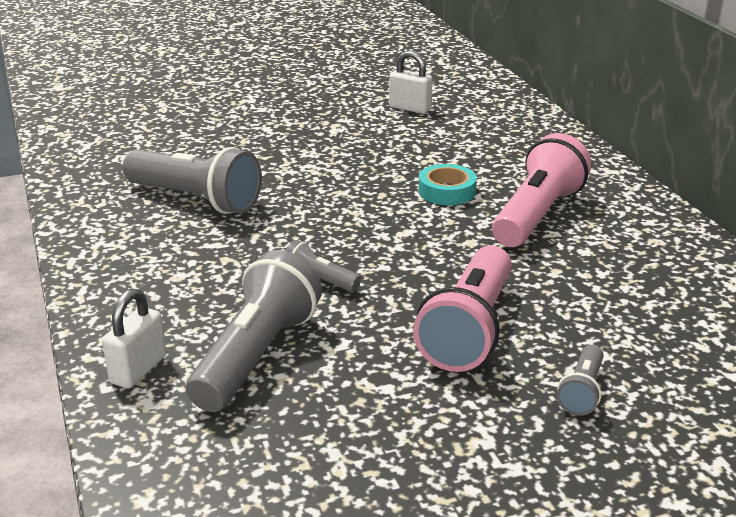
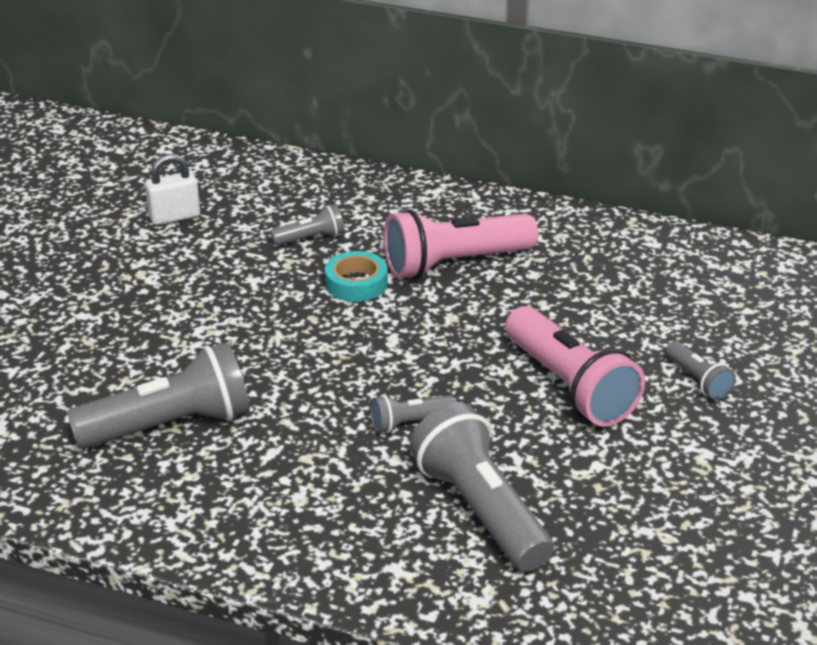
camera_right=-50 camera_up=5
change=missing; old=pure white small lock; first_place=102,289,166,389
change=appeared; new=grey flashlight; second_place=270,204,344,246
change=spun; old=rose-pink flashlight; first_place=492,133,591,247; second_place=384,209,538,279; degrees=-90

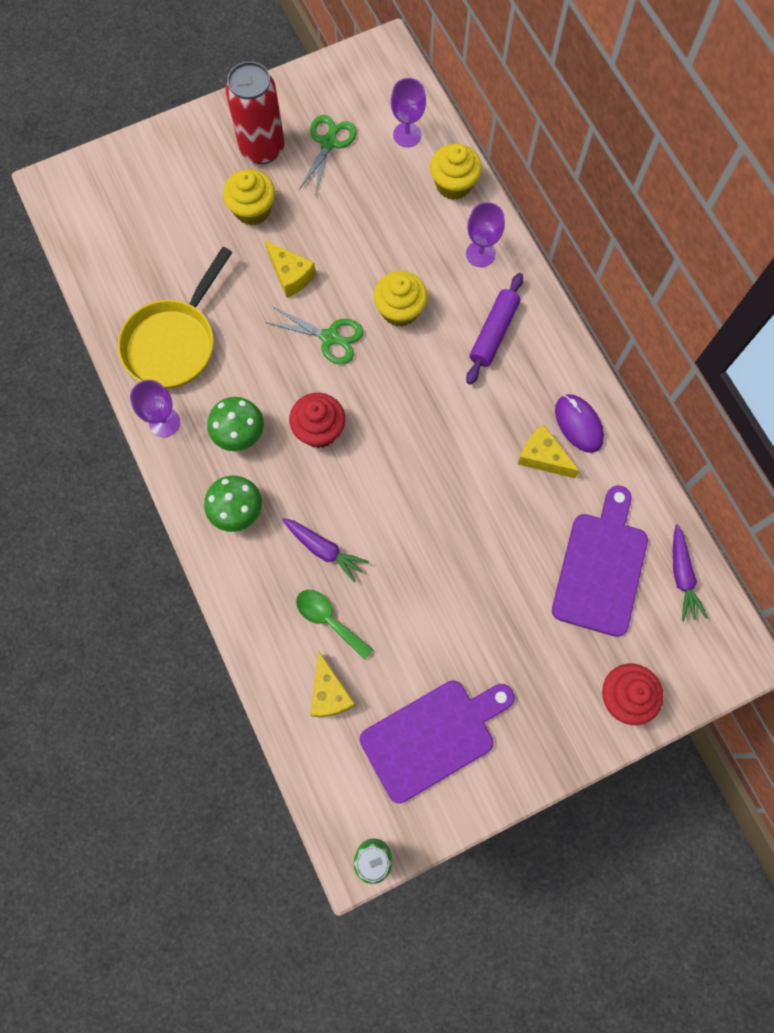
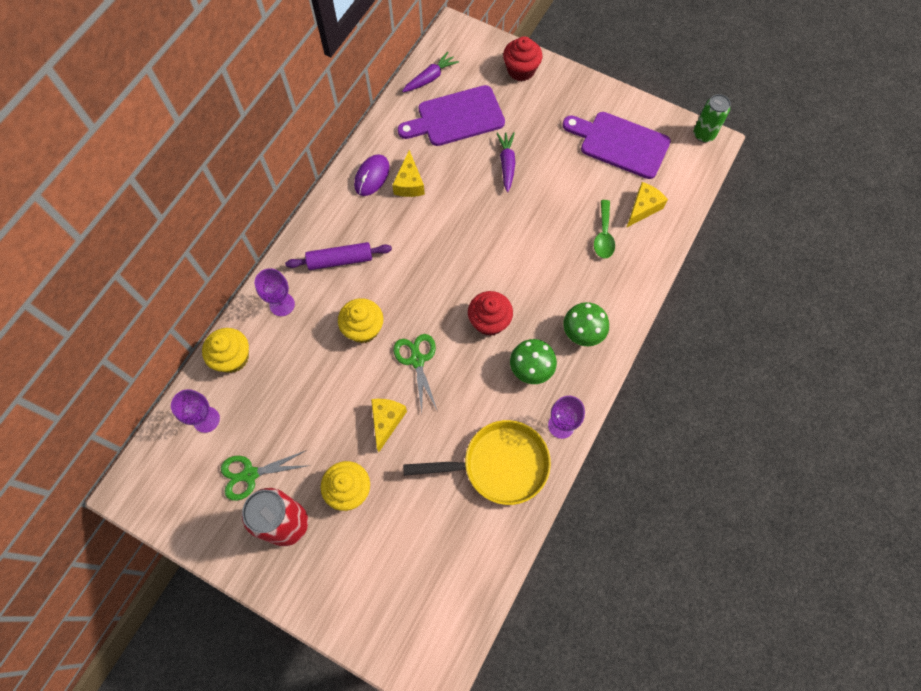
camera_right=-125 camera_up=-5
change=relocated; old=violet root vegetable; first_place=282,518,369,583; second_place=497,132,515,192

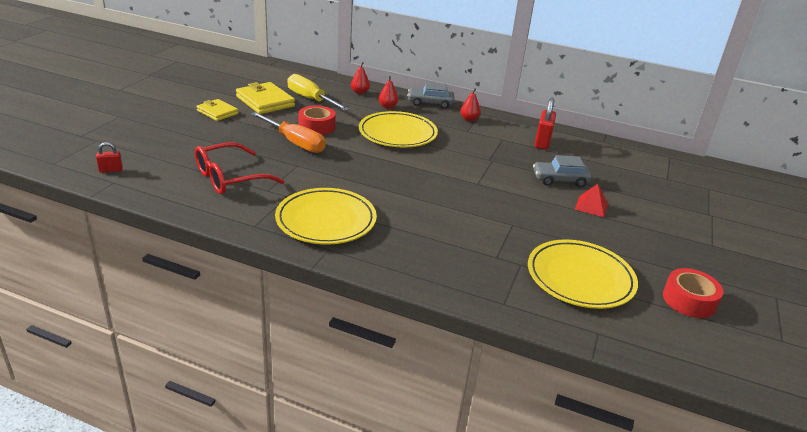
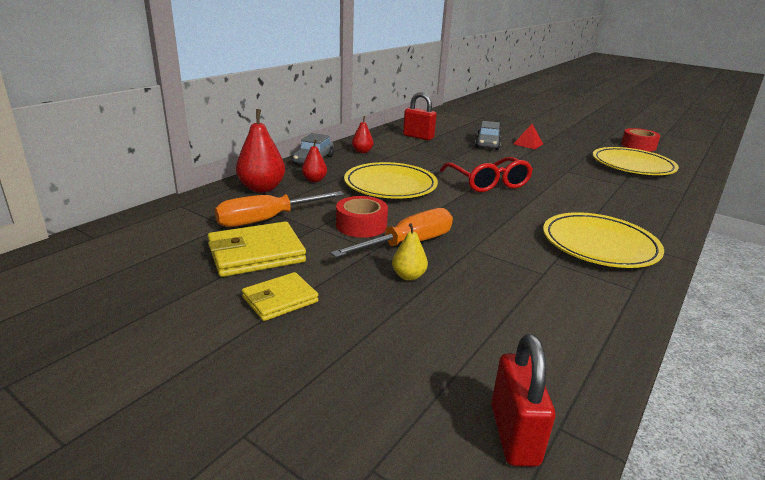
camera_right=-75 camera_up=-5
change=appeared; new=golden toy pear; second_place=392,223,428,281
change=relocated; old=crimson eyeglasses; first_place=195,142,284,194; second_place=440,157,533,192
change=colour; old=golden hand screwdriver; new=orange hand screwdriver; first_place=288,74,350,111; second_place=215,191,344,227
change=size; old=crimson small lock; first_place=96,142,123,173; second_place=491,334,555,467; factor=1.81
change=size; old=crimson toy pear; first_place=351,62,370,94; second_place=236,109,285,192; factor=1.8

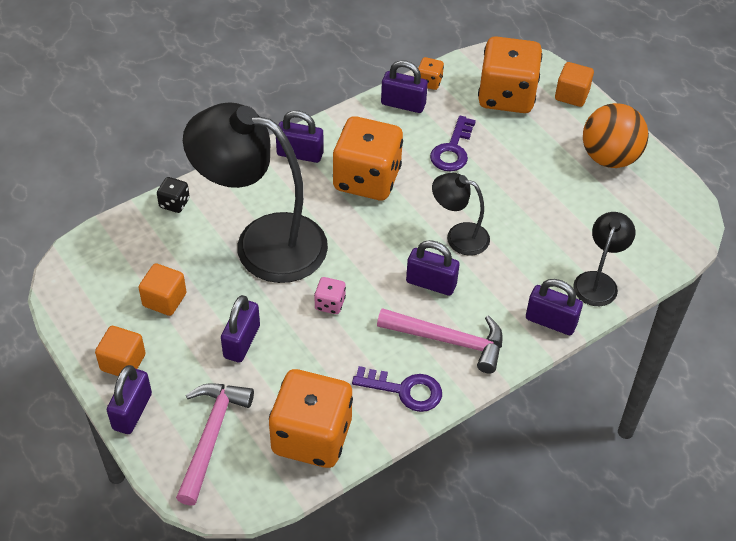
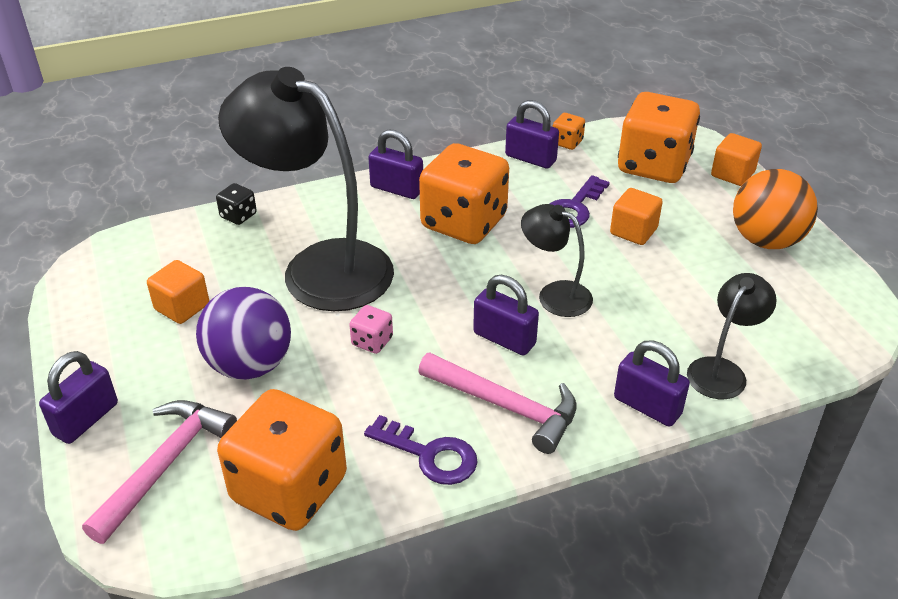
camera_right=15 camera_up=-10
change=relocated; old=orange cube; first_place=95,326,146,376; second_place=610,188,663,245
change=exchanged; old=violet small lock; new=violet play ball; first_place=221,295,260,362; second_place=196,287,291,380

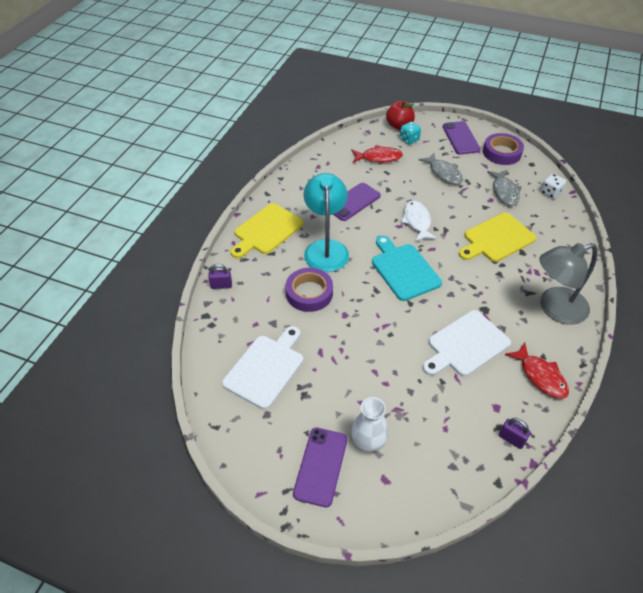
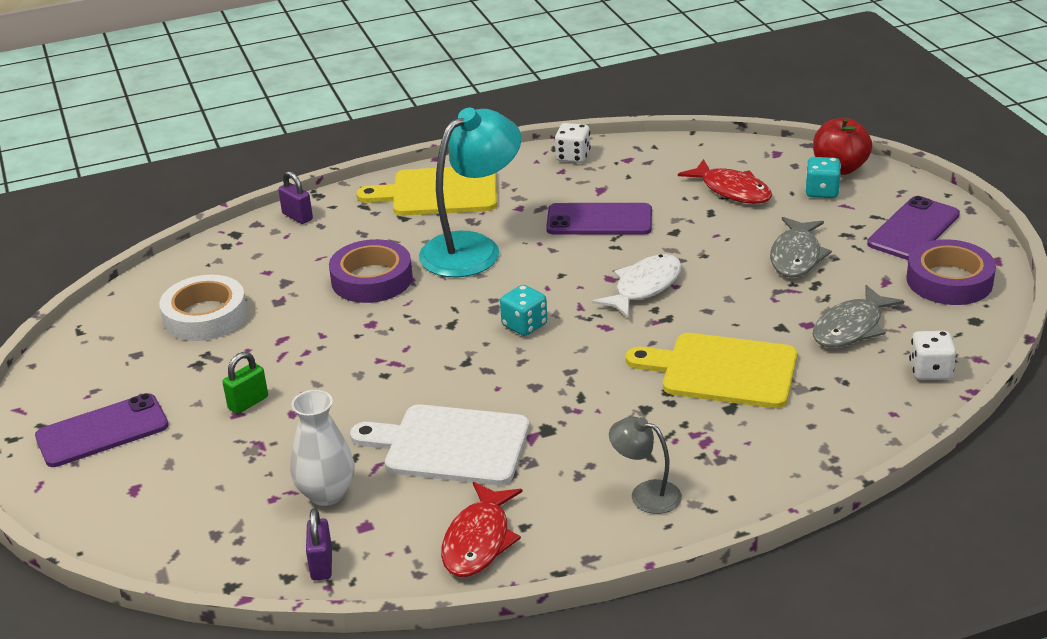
camera_right=50 camera_up=-15
change=appeared; new=green small lock; second_place=222,352,268,414
change=appeared; new=pure white dice; second_place=555,123,591,163
change=relocated; old=pure white tall vase; first_place=351,397,389,452; second_place=290,390,355,506
change=exchanged; old=pure white chopping board; new=pure white tape; first_place=222,326,303,409; second_place=159,275,247,341
change=exchanged; old=aqua chopping board; new=aqua dice; first_place=372,236,442,301; second_place=500,285,547,336
change=size; old=grey reading lamp; first_place=539,243,598,325; second_place=609,417,682,514; factor=0.5

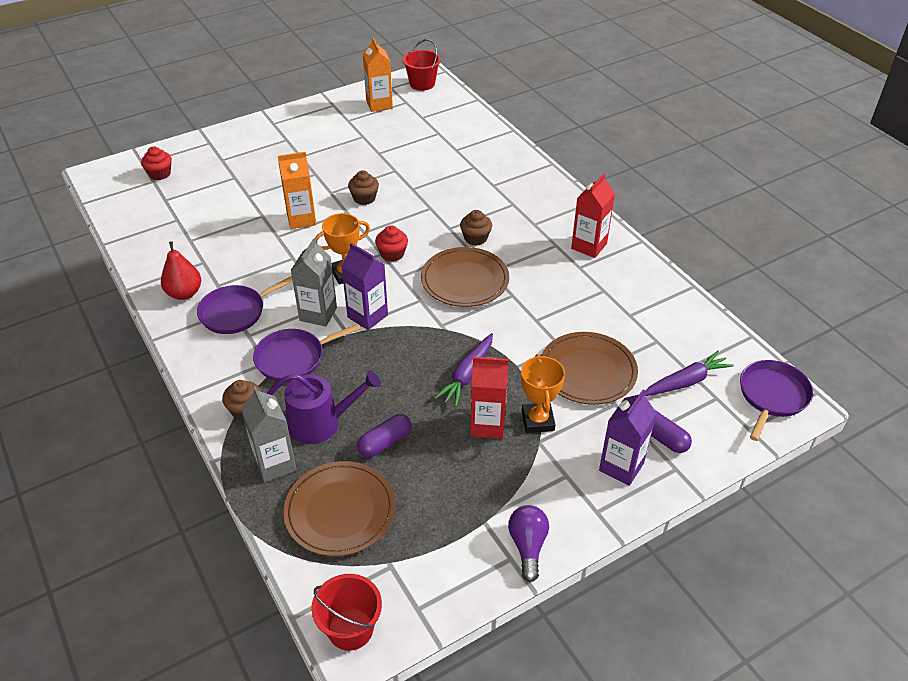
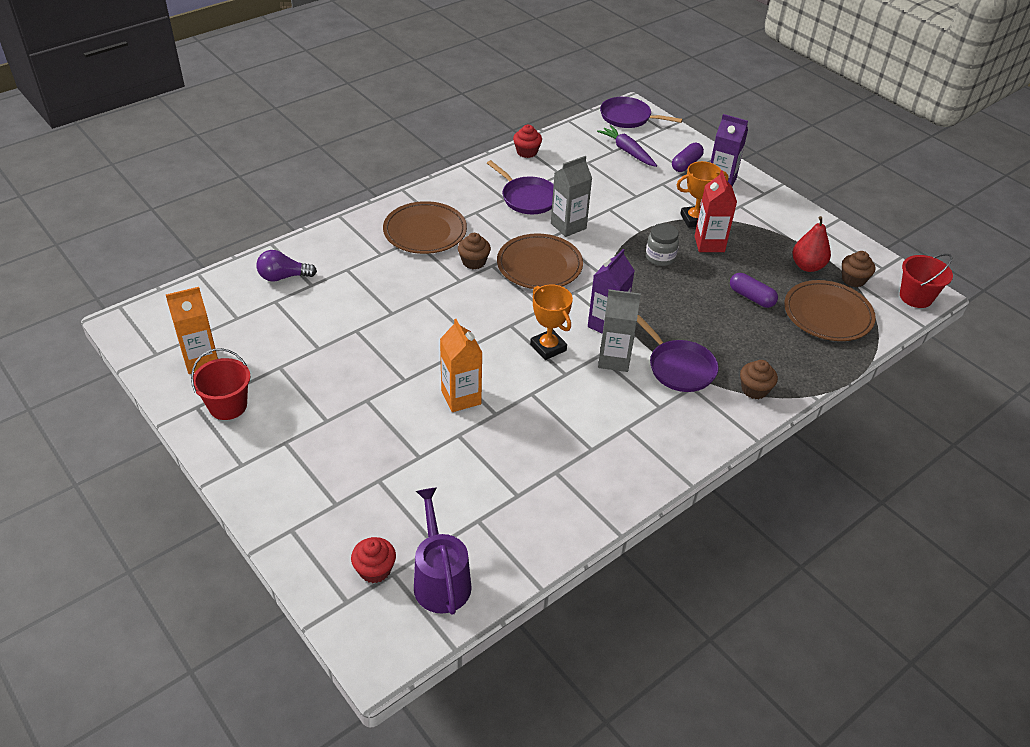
camera_right=-100 camera_up=0
change=missing; old=crimson carton; first_place=571,173,615,258
change=relocated; old=crimson toy pear; first_place=161,241,201,300; second_place=792,216,831,272
change=relocated; old=violet frying pan; first_place=197,276,293,334; second_place=487,160,554,214
change=relocated; old=grey carton; first_place=241,386,297,482; second_place=551,156,592,237
change=relocated; old=violet watering can; first_place=266,370,381,444; second_place=414,487,472,615
change=relocated; old=dark brown cupcake; first_place=348,170,379,205; second_place=842,251,875,287
change=relocated; old=crimson cupcake; first_place=375,225,408,262; second_place=513,125,542,158
change=relocated; old=crimson sand bucket; first_place=403,39,441,91; second_place=191,348,250,420
change=relocated; old=violet bulb; first_place=508,505,549,582; second_place=256,250,317,282
change=relocated; old=dark brown plate; first_place=541,332,638,405; second_place=383,201,467,254
change=exchanged; old=violet root vegetable; new=grey preserve jar; first_place=434,333,493,407; second_place=646,223,679,266

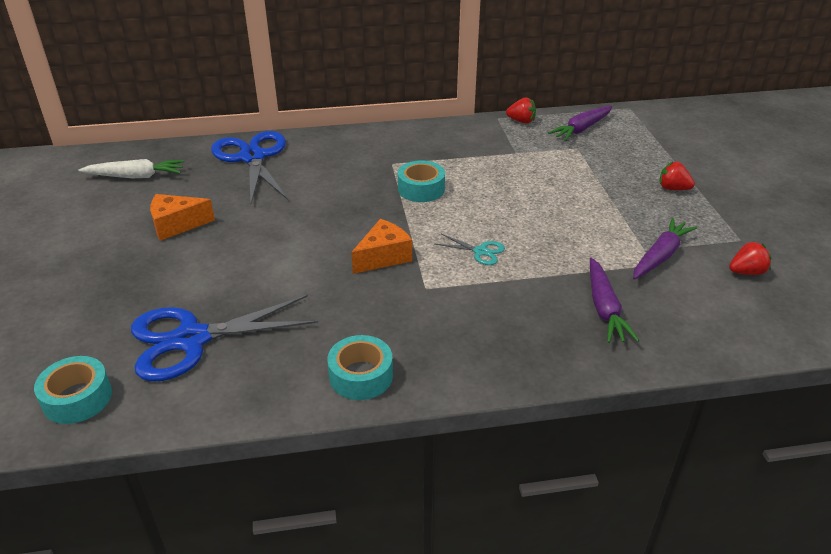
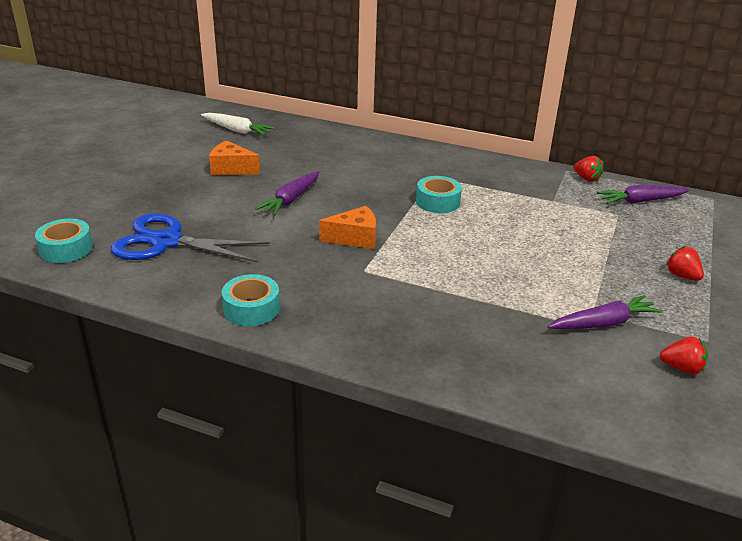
camera_right=30 camera_up=-5
change=missing; old=royal blue pair of scissors; first_place=211,131,288,203
change=missing; old=aqua pair of scissors; first_place=435,234,505,265
change=relocated; old=violet root vegetable; first_place=590,258,639,343; second_place=255,171,319,216

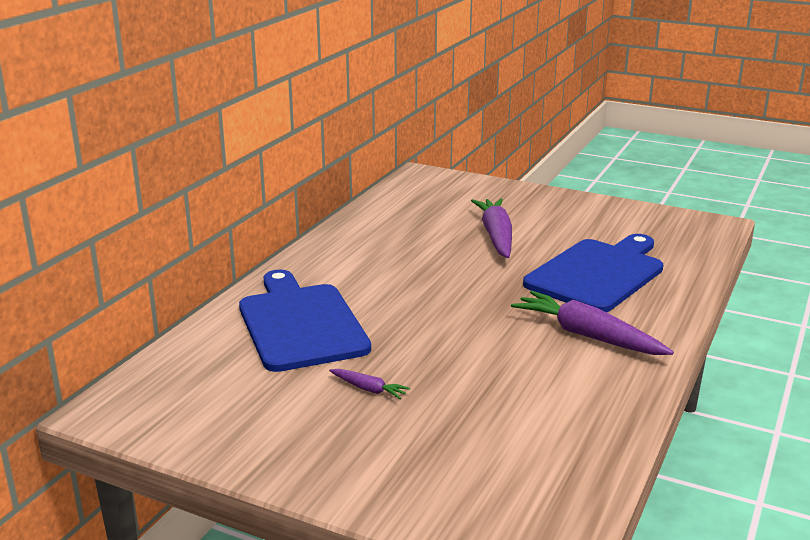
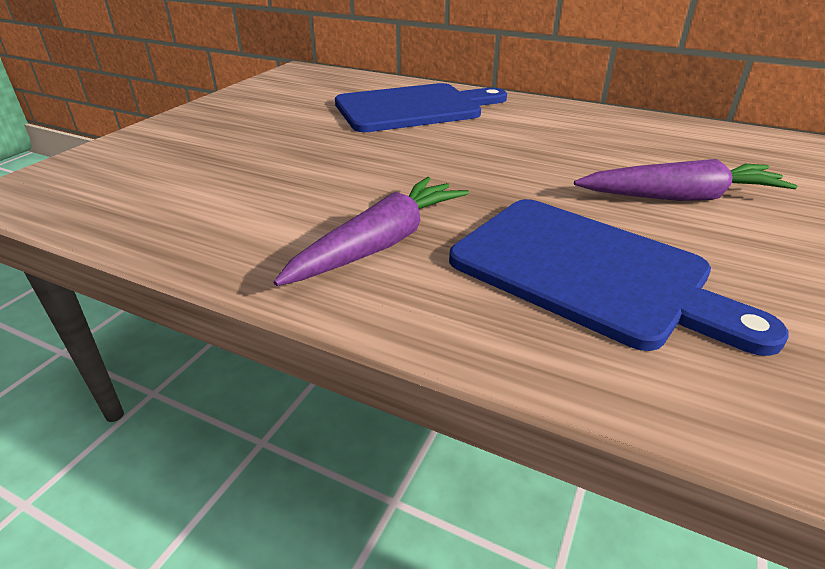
camera_right=90 camera_up=10
change=missing; old=violet root vegetable; first_place=329,369,410,399

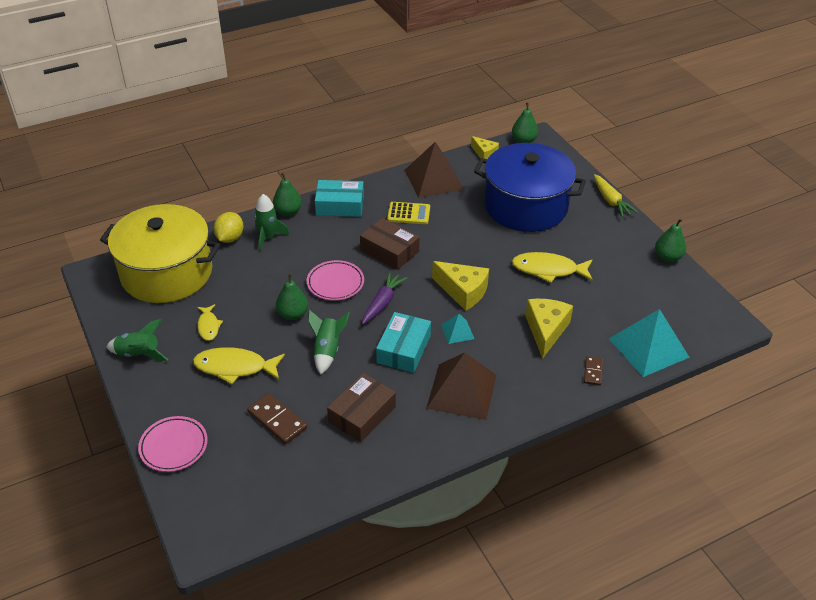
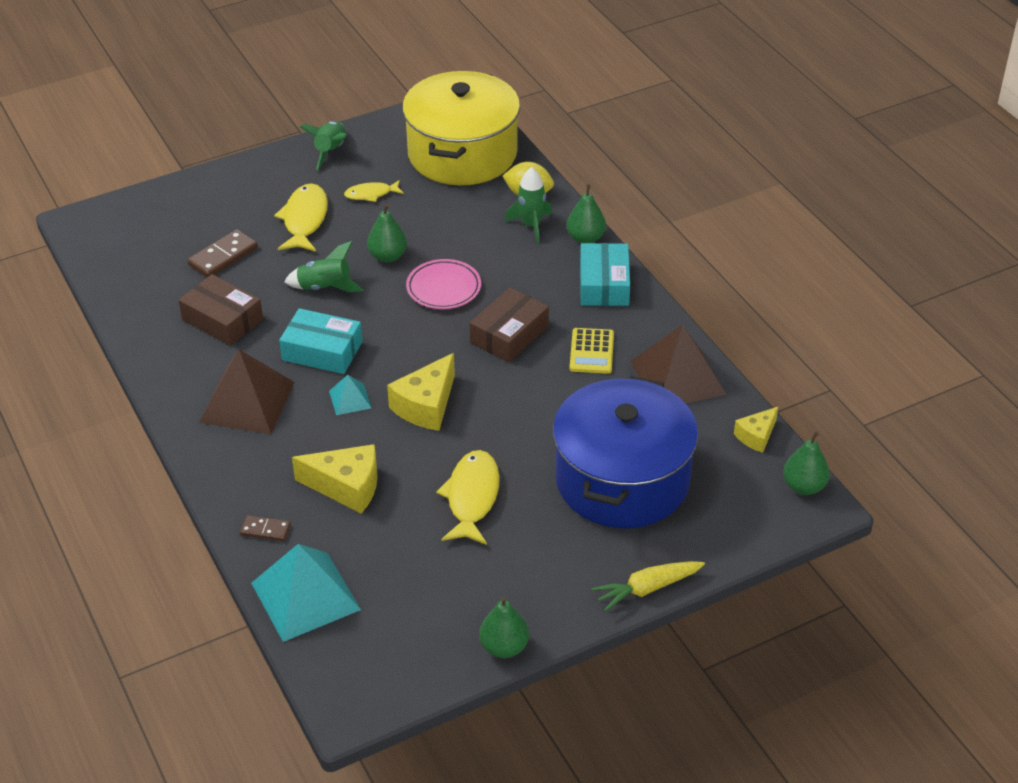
camera_right=90 camera_up=0
change=missing; old=rose-pink plate; first_place=138,416,208,472
change=missing; old=violet root vegetable; first_place=362,271,407,324

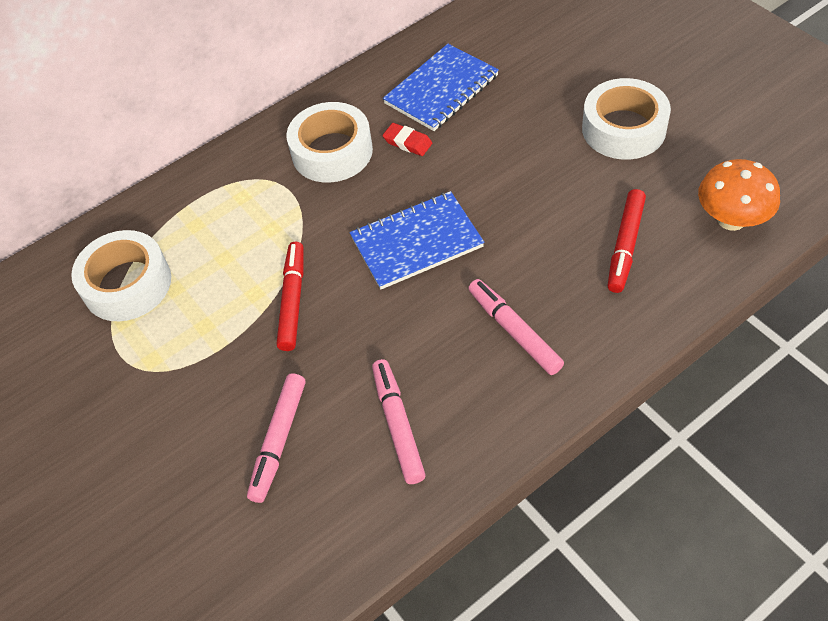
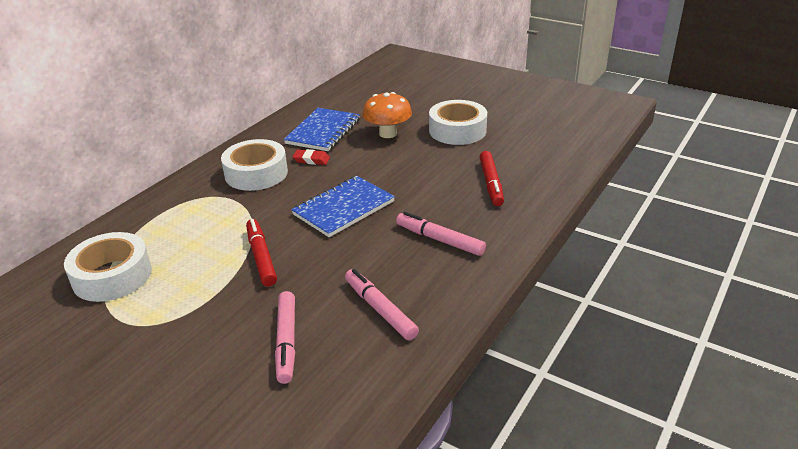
camera_right=-25 camera_up=-20
change=relocated; old=orange fungus; first_place=698,159,780,231; second_place=362,92,412,138

